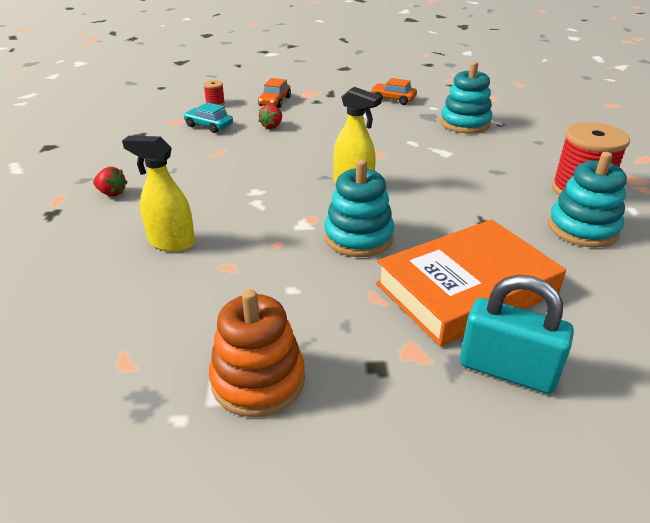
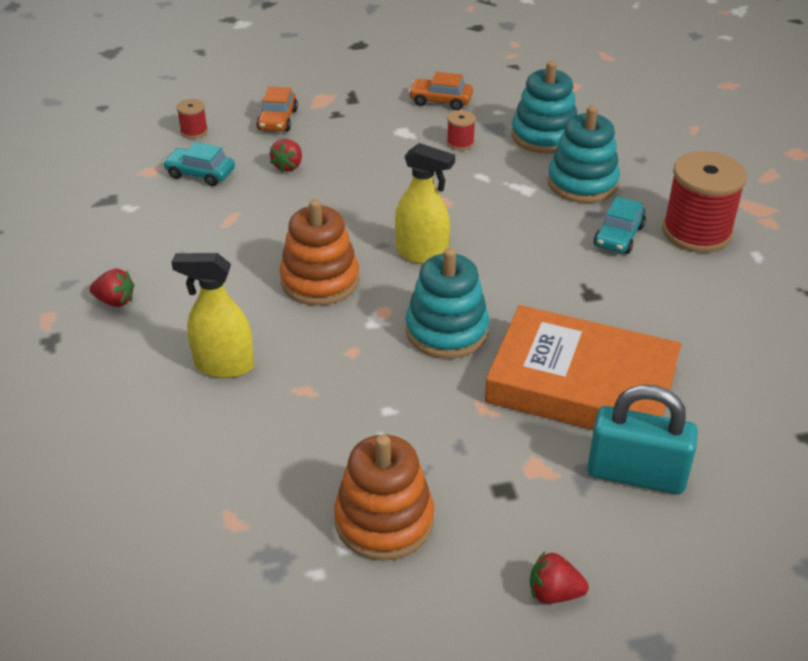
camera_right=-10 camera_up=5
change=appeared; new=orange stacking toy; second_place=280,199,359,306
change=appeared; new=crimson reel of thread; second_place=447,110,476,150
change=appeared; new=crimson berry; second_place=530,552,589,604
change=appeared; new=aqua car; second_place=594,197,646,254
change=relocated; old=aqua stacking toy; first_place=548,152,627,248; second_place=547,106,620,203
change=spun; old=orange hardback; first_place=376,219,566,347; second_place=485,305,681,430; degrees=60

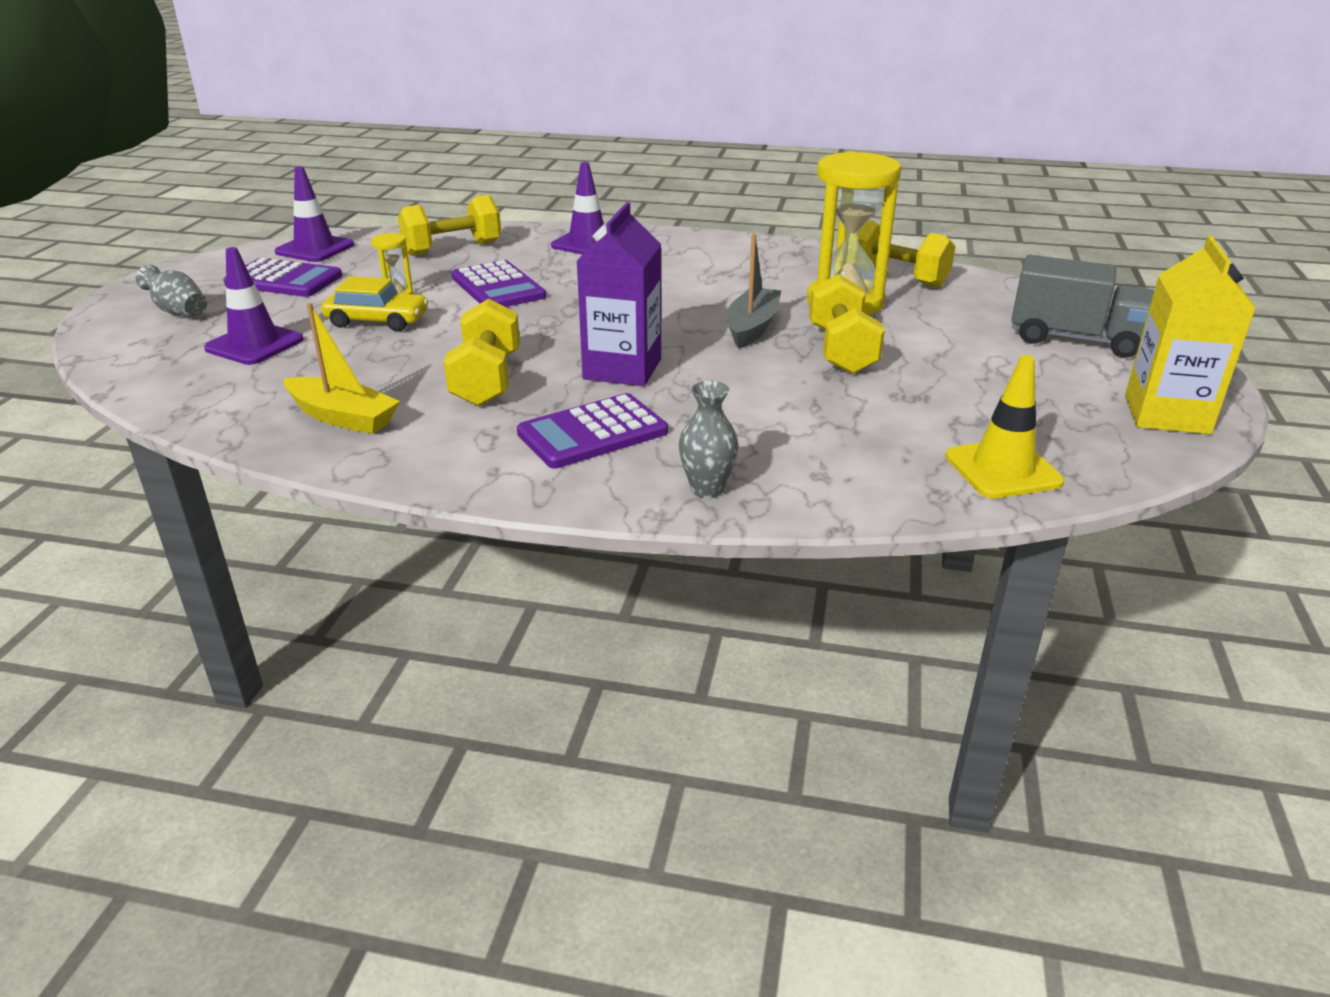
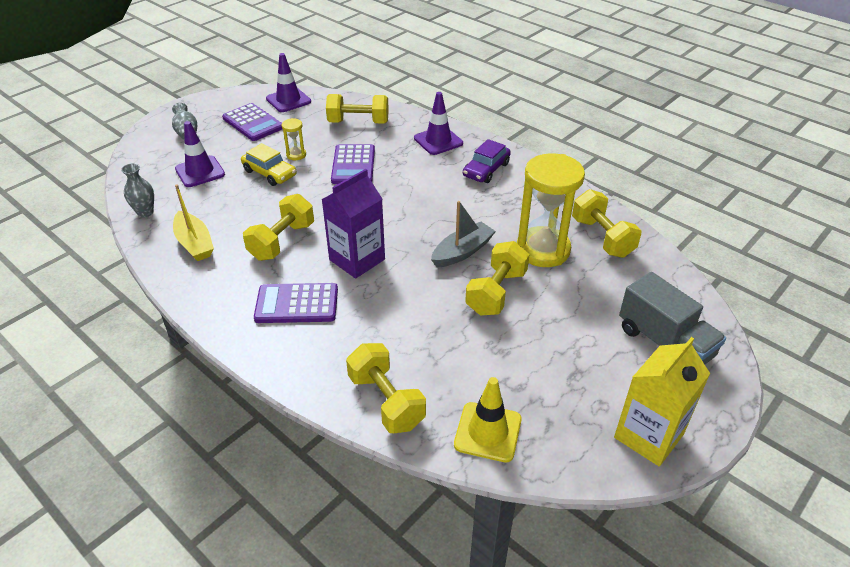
camera_right=30 camera_up=10
change=appeared; new=golden free weight; second_place=346,343,426,433
change=appeared; new=violet car; second_place=463,139,511,183
change=relocated; old=grey tall vase; first_place=679,381,738,498; second_place=121,163,154,217

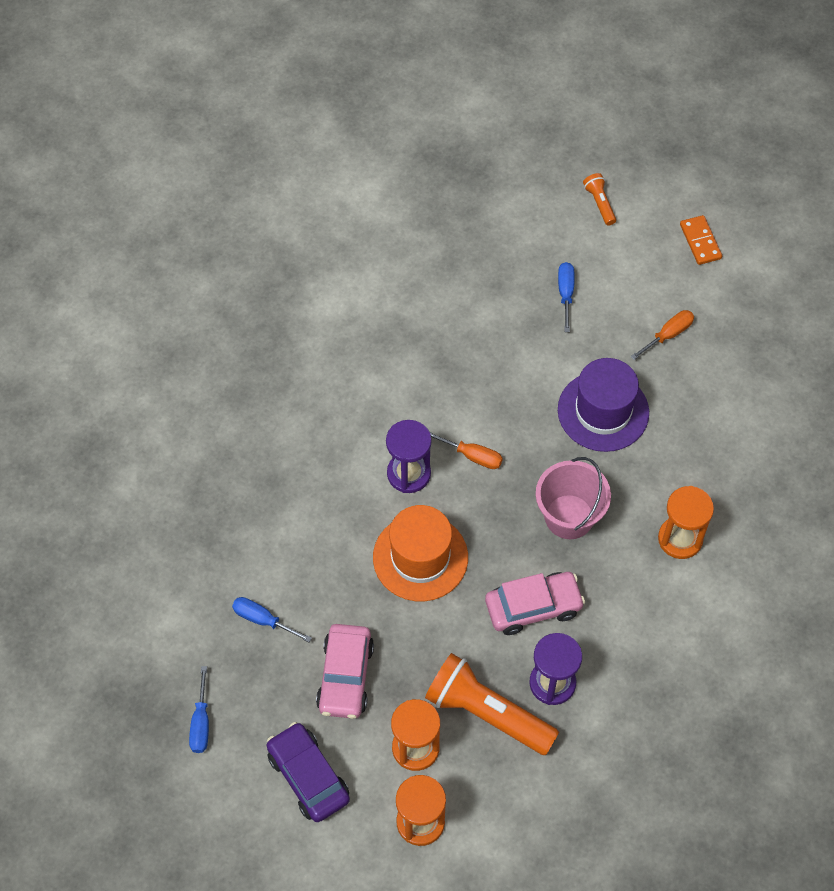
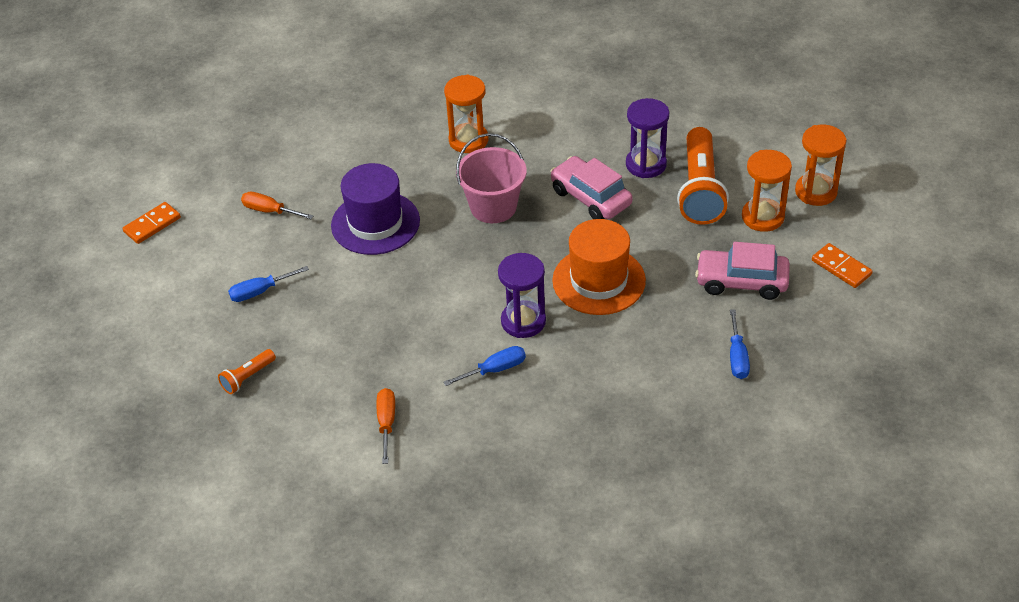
camera_right=-115 camera_up=-15
change=relocated; old=royal blue hand screwdriver; first_place=189,666,209,753; second_place=443,346,526,386
change=relocated; old=orange hand screwdriver; first_place=430,432,503,469; second_place=377,388,395,464
change=relocated; old=orange flashlight; first_place=583,173,616,226; second_place=218,349,276,394
change=exchanged; old=violet car; new=orange domino piece; first_place=266,722,350,822; second_place=812,243,873,288
change=spun; old=rose-pink car; first_place=316,624,374,719; second_place=695,242,790,300; degrees=-150

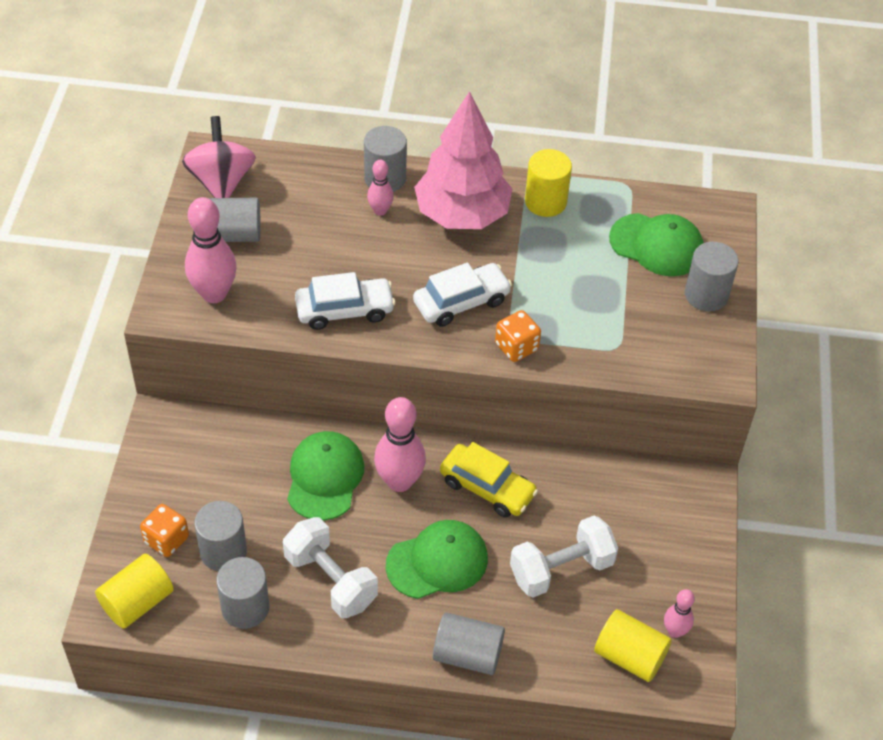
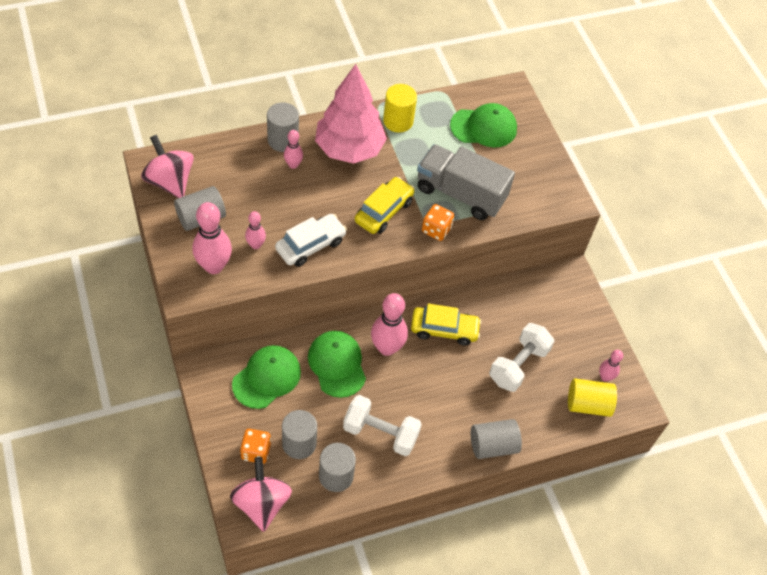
camera_right=-30 camera_up=5
change=missing; old=grey cylinder shape; first_place=685,242,739,311
change=appeared; new=rose-pink skittle; second_place=245,211,266,249
change=appeared; new=grey toy truck; second_place=417,144,515,220
change=relocated; old=green peaked cap; first_place=386,520,488,599; second_place=232,345,301,409
change=exchanged; old=golden cylinder shape; new=rose-pink spinning top; first_place=95,554,174,629; second_place=230,457,292,532
change=colour; old=pure white car; new=golden car; first_place=413,263,512,327; second_place=355,177,415,234

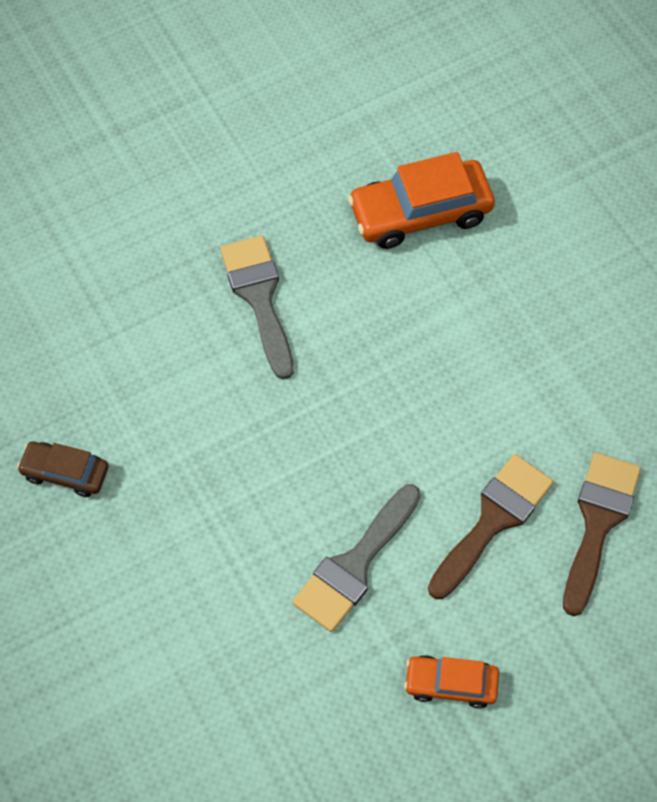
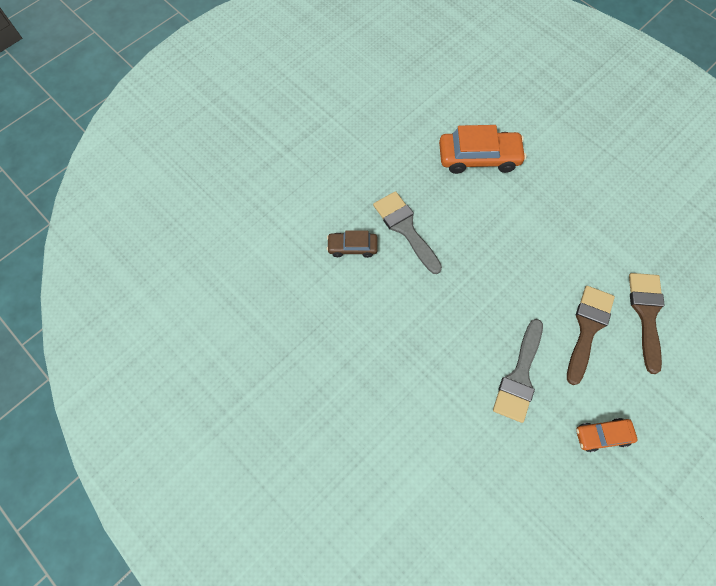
camera_right=-15 camera_up=5
change=relocated; old=dark brown car; first_place=17,441,108,497; second_place=327,230,378,258
change=spun; old=orange car; first_place=348,152,495,249; second_place=439,125,526,174; degrees=-150

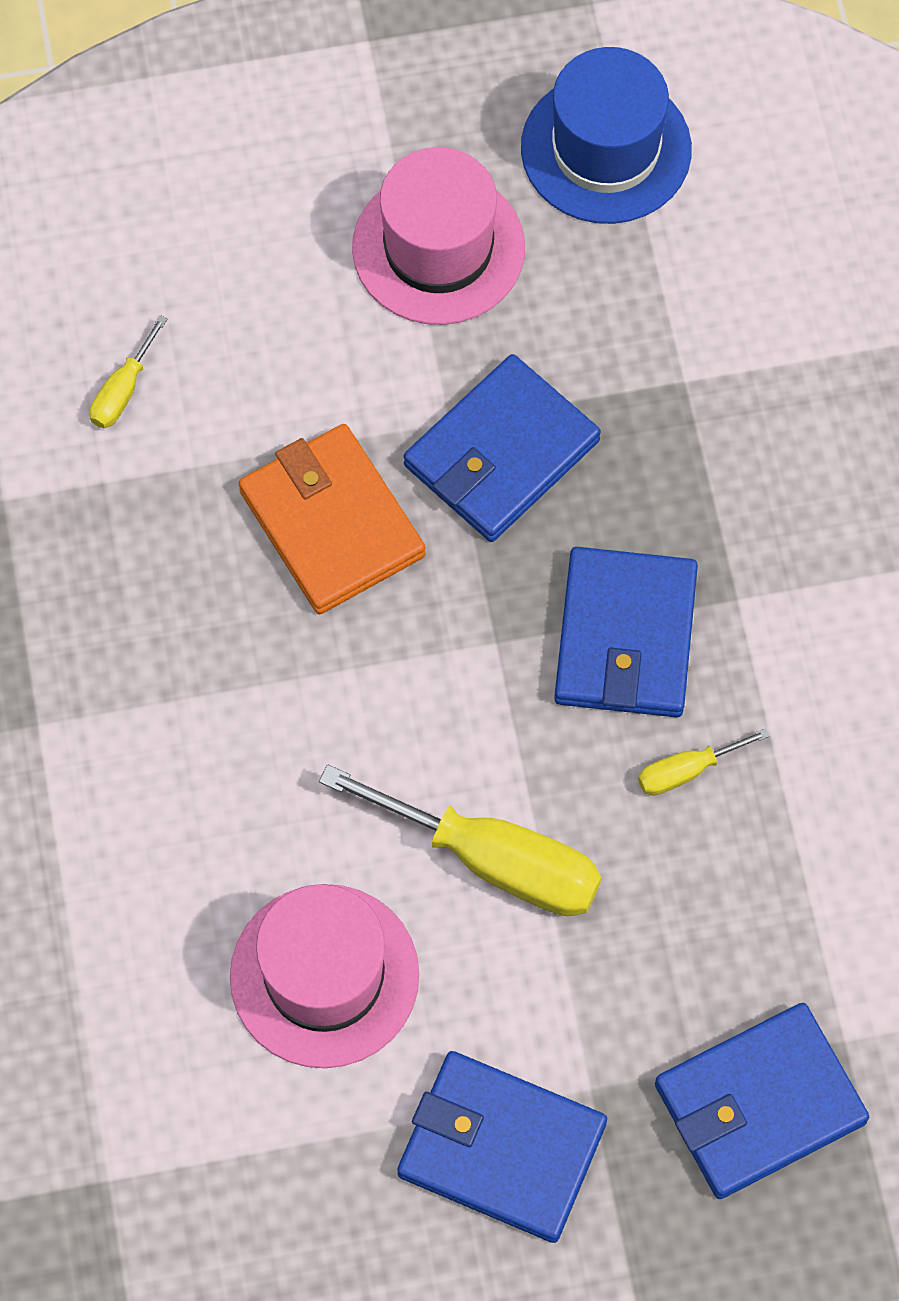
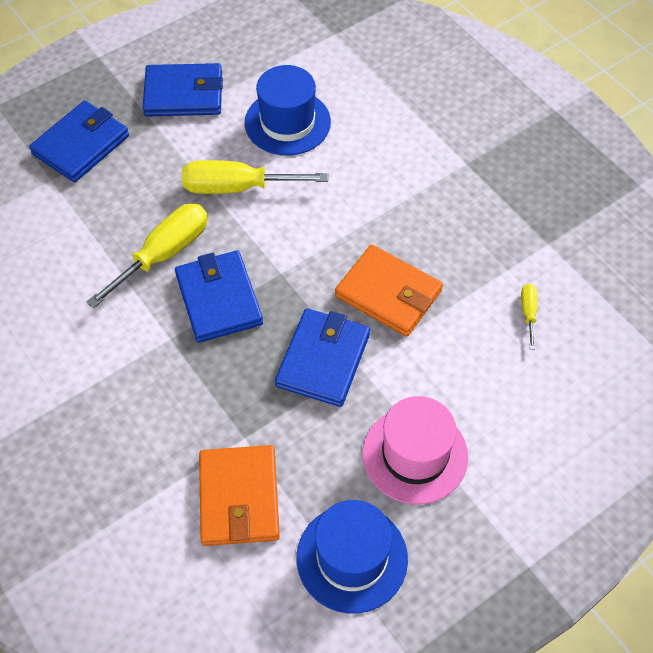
camera_right=155 camera_up=-10
change=appeared; new=orange card wallet; second_place=199,445,280,546
change=colour; old=rose-pink tall hat; new=royal blue tall hat; first_place=230,884,419,1068; second_place=244,65,331,156
change=size; old=golden hand screwdriver; first_place=638,728,770,795; second_place=86,204,208,308; factor=2.11

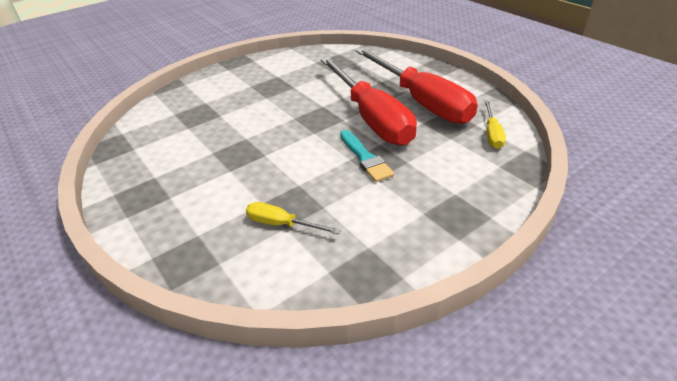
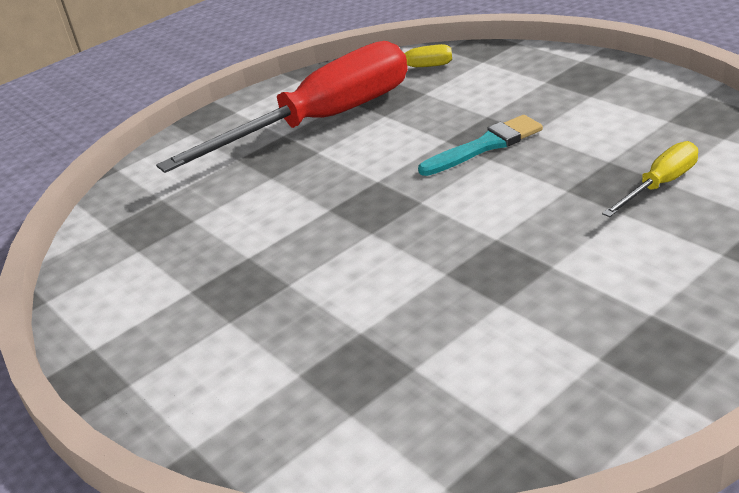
camera_right=-90 camera_up=-5
change=missing; old=crimson hand screwdriver; first_place=321,57,417,146
change=spun; old=golden hand screwdriver; first_place=246,202,341,234; second_place=602,141,698,217; degrees=-150

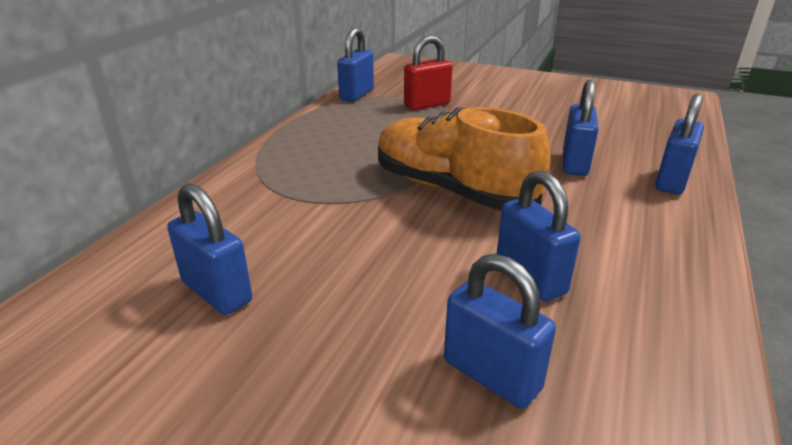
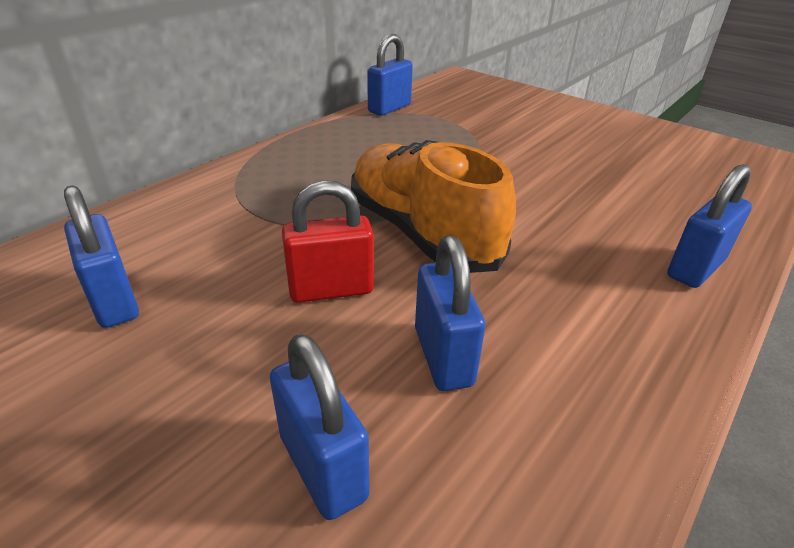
camera_right=15 camera_up=5
change=missing; old=royal blue small lock; first_place=563,80,599,176
change=relocated; old=crimson small lock; first_place=404,35,453,111; second_place=282,180,374,303

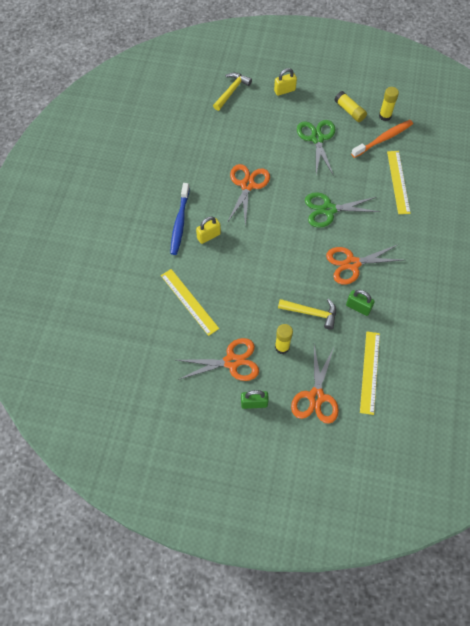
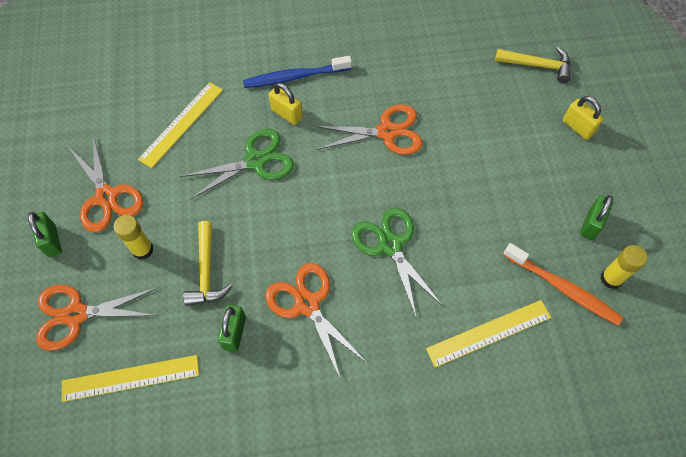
camera_right=70 camera_up=0
change=relocated; old=green pair of scissors; first_place=297,120,336,176; second_place=180,129,294,200
change=exchanged; old=golden stick of glue; new=green small lock; first_place=335,91,367,122; second_place=580,195,613,240

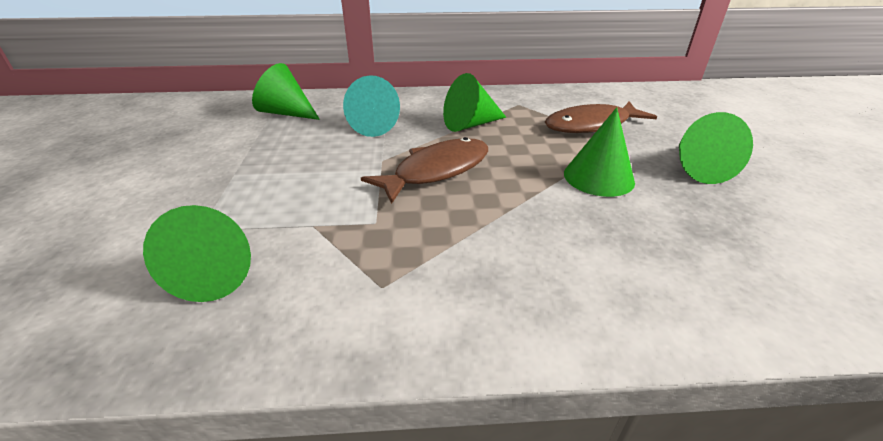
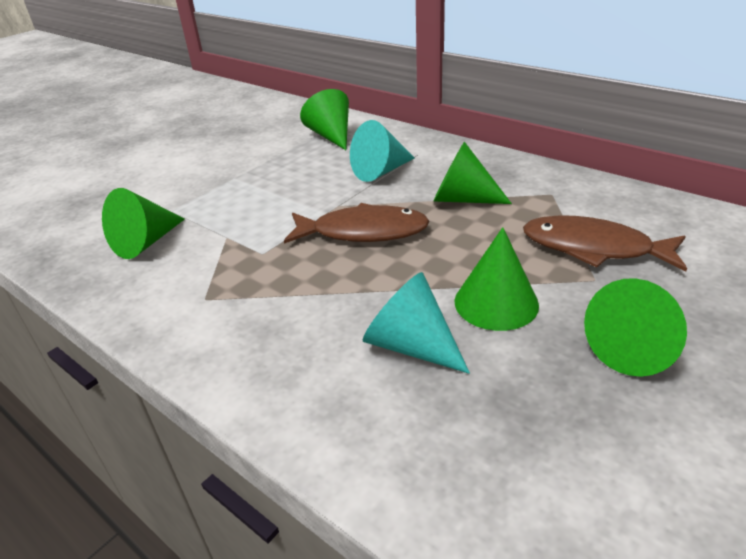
camera_right=45 camera_up=0
change=appeared; new=aqua cone; second_place=363,272,470,374

